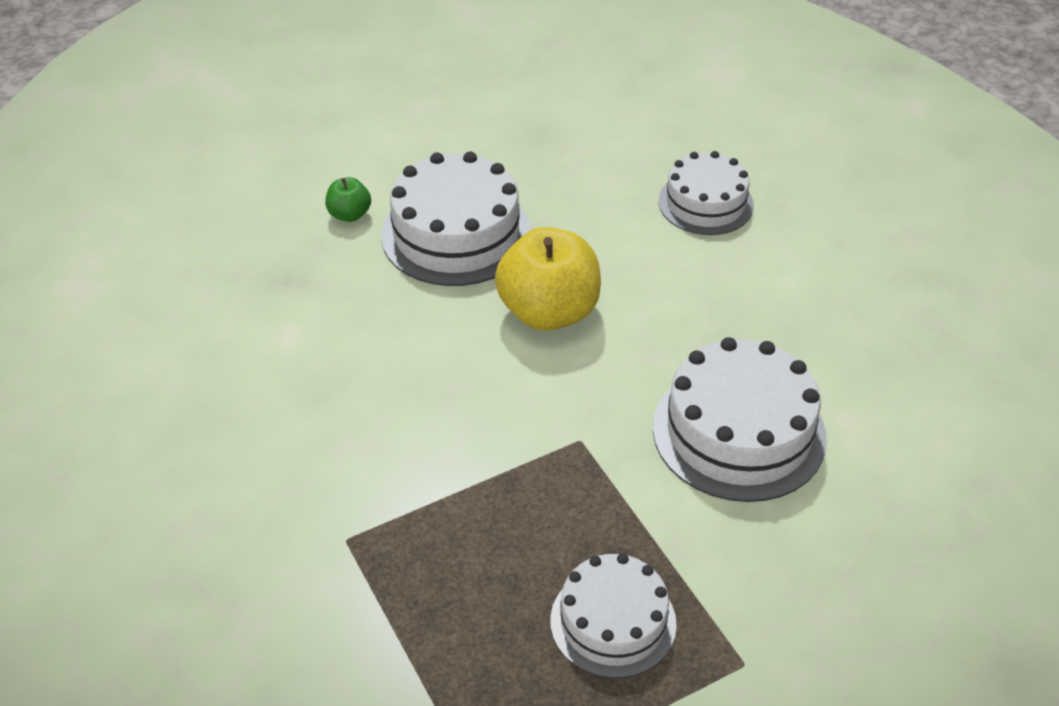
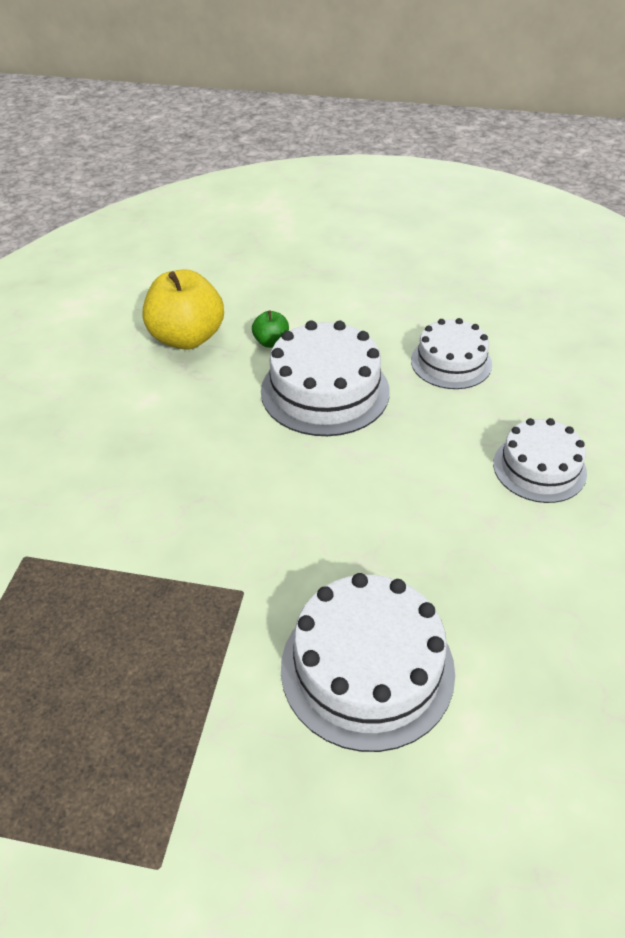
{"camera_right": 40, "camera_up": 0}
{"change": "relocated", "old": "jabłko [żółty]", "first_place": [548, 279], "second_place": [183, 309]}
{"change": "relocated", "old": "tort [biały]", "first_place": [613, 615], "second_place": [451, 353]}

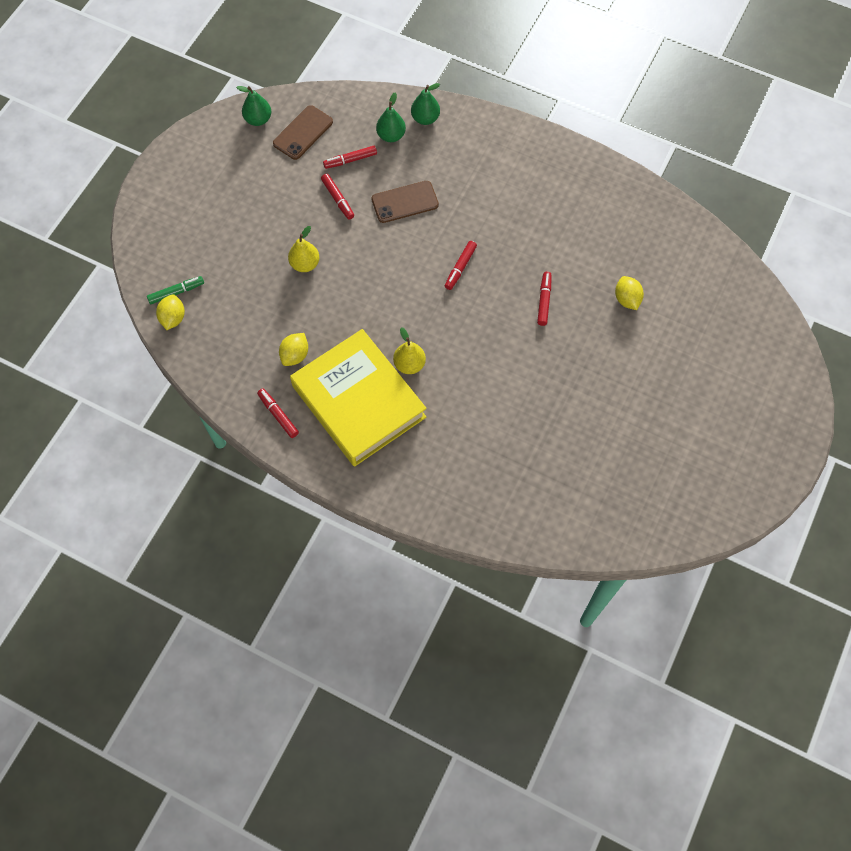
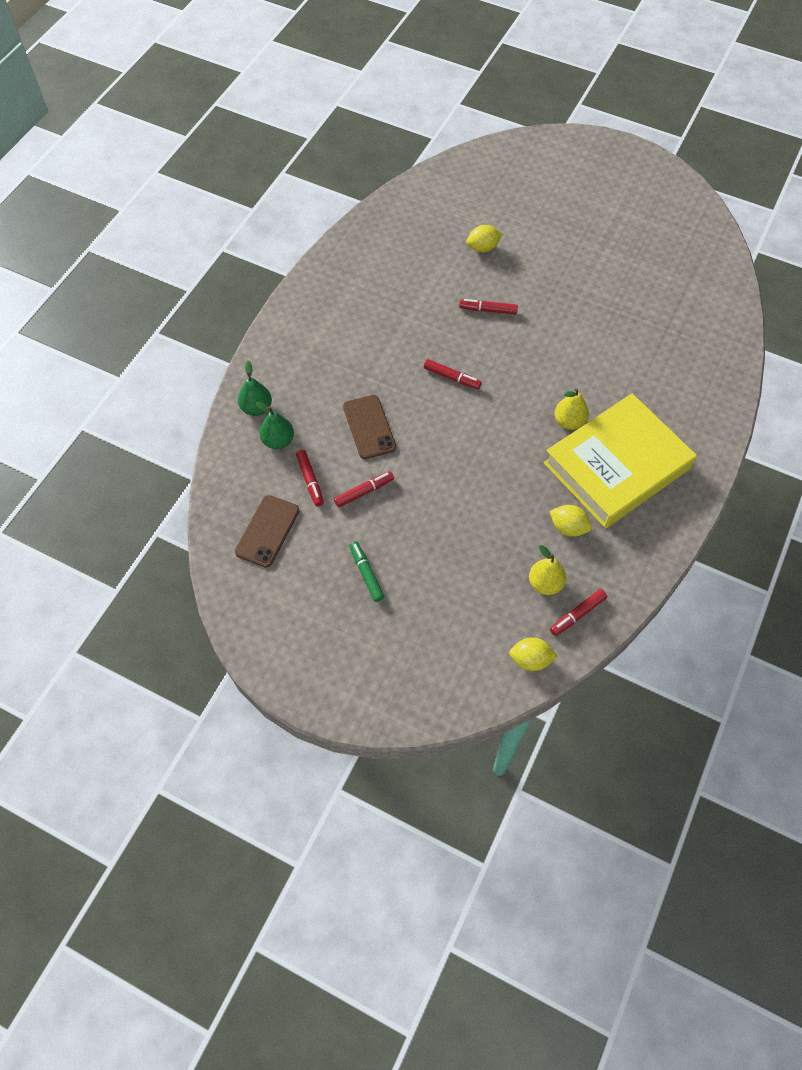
{"camera_right": -90, "camera_up": -5}
{"change": "relocated", "old": "flamaster [zielony]", "first_place": [175, 290], "second_place": [366, 571]}
{"change": "missing", "old": "gruszka [zielony]", "first_place": [253, 106]}
{"change": "relocated", "old": "flamaster [czerwony]", "first_place": [278, 413], "second_place": [578, 612]}
{"change": "spun", "old": "telefon [brązowy]", "first_place": [303, 132], "second_place": [267, 531], "degrees": 75}
{"change": "relocated", "old": "gruszka [żółty]", "first_place": [303, 249], "second_place": [547, 570]}

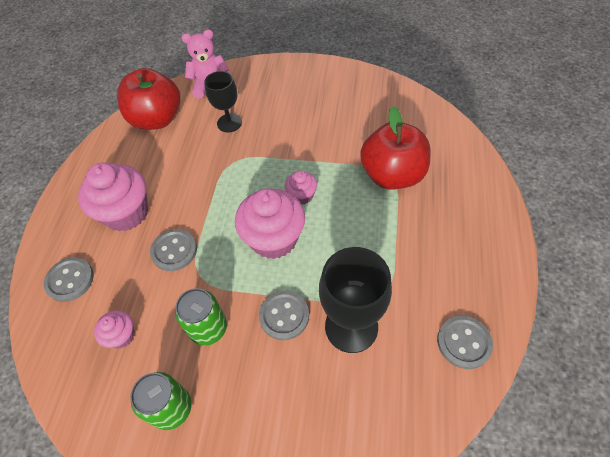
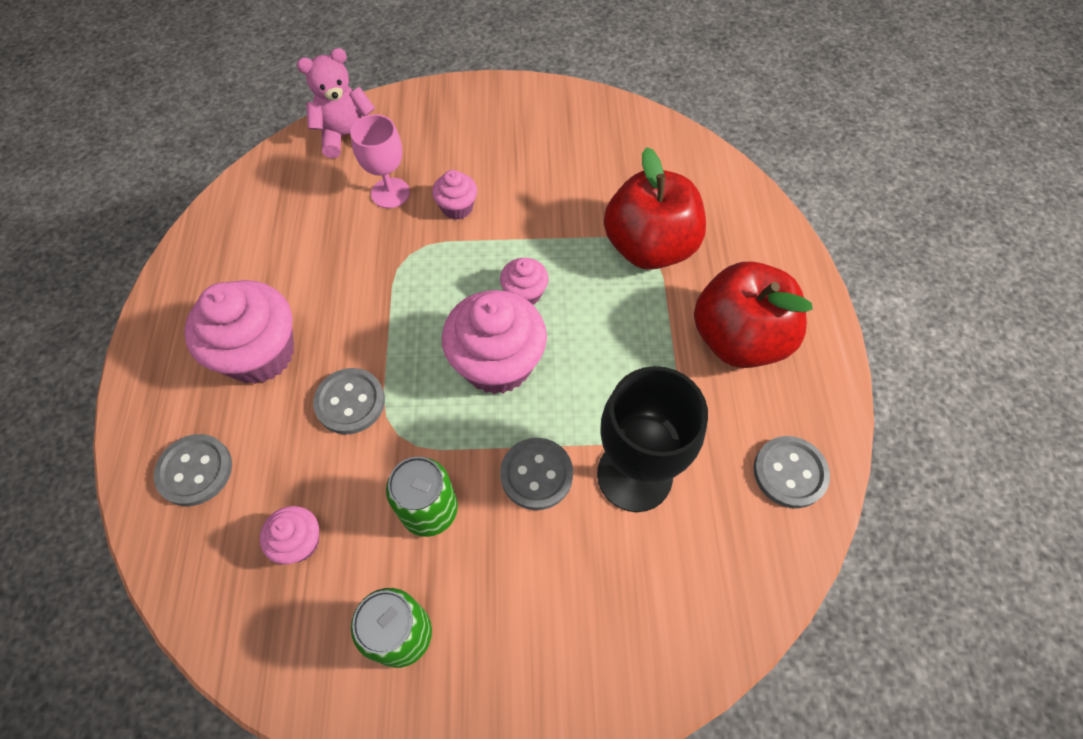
{"camera_right": -15, "camera_up": 5}
{"change": "relocated", "old": "jabłko [czerwony]", "first_place": [148, 99], "second_place": [753, 315]}
{"change": "colour", "old": "kielich [czarny]", "new": "kielich [różowy]", "first_place": [223, 102], "second_place": [380, 161]}
{"change": "appeared", "new": "muffinka [różowy]", "second_place": [454, 195]}

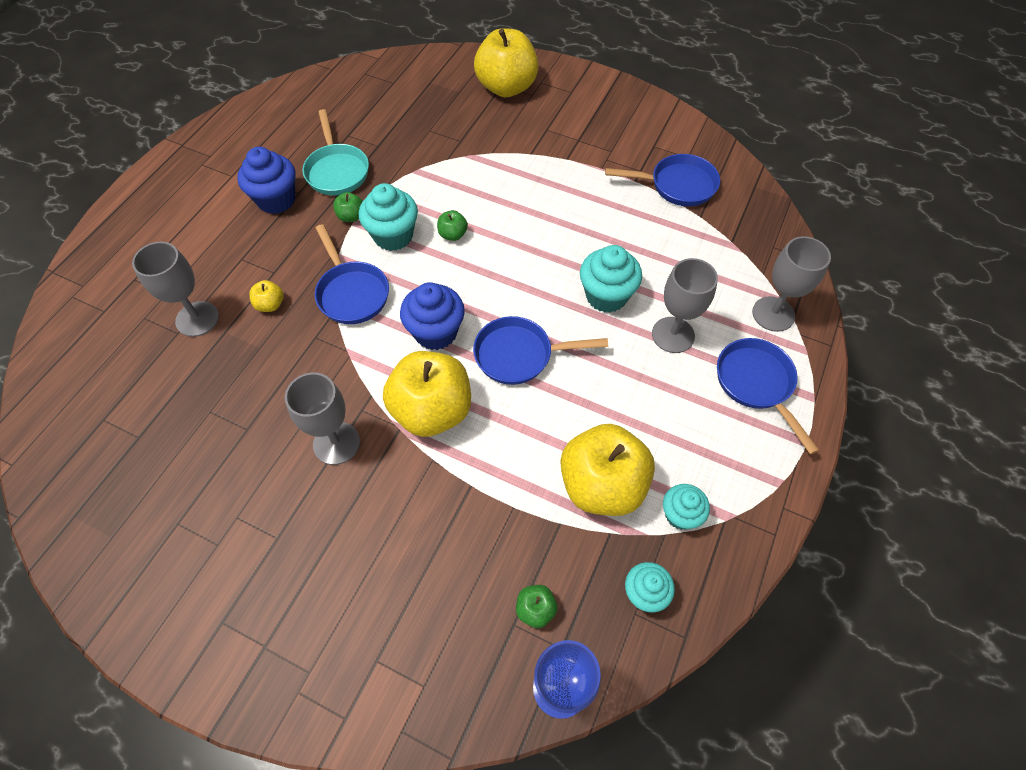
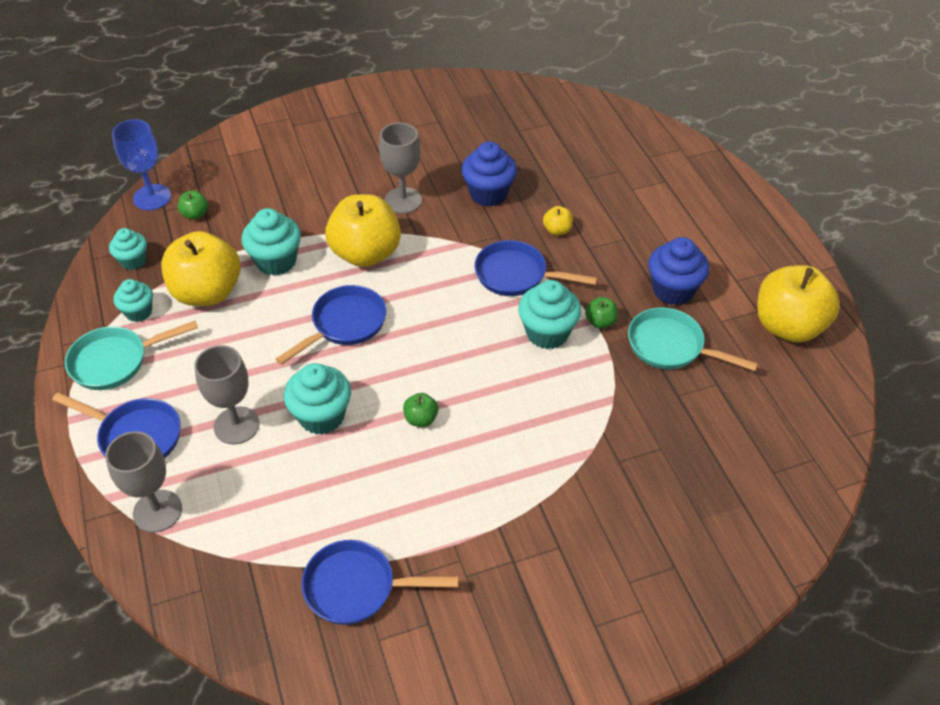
{"camera_right": 135, "camera_up": -10}
{"change": "missing", "old": "kielich [szary]", "first_place": [175, 289]}
{"change": "relocated", "old": "muffinka [niebieski]", "first_place": [432, 316], "second_place": [489, 174]}
{"change": "relocated", "old": "jabłko [zielony]", "first_place": [452, 225], "second_place": [421, 410]}
{"change": "relocated", "old": "jabłko [żółty]", "first_place": [506, 62], "second_place": [798, 303]}
{"change": "spun", "old": "patelnia [niebieski]", "first_place": [662, 180], "second_place": [380, 582], "degrees": 45}
{"change": "appeared", "new": "patelnia [turkusowy]", "second_place": [131, 355]}
{"change": "appeared", "new": "muffinka [turkusowy]", "second_place": [271, 242]}

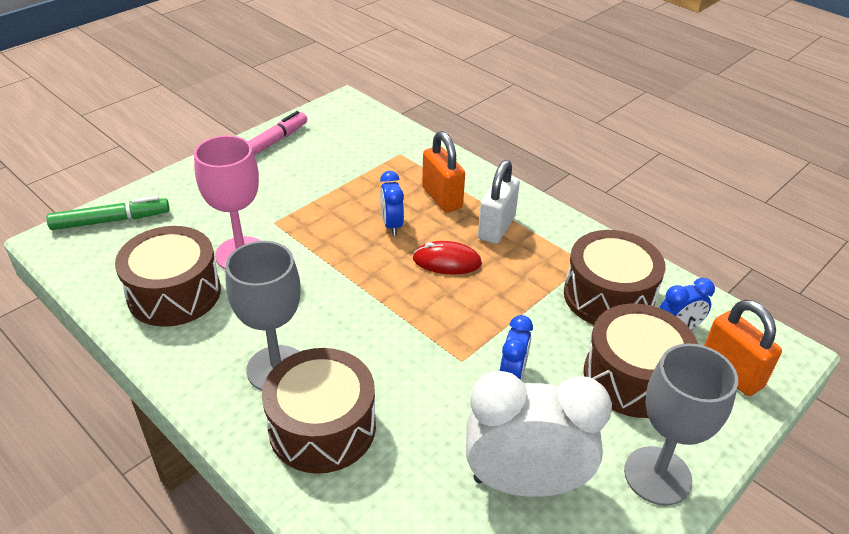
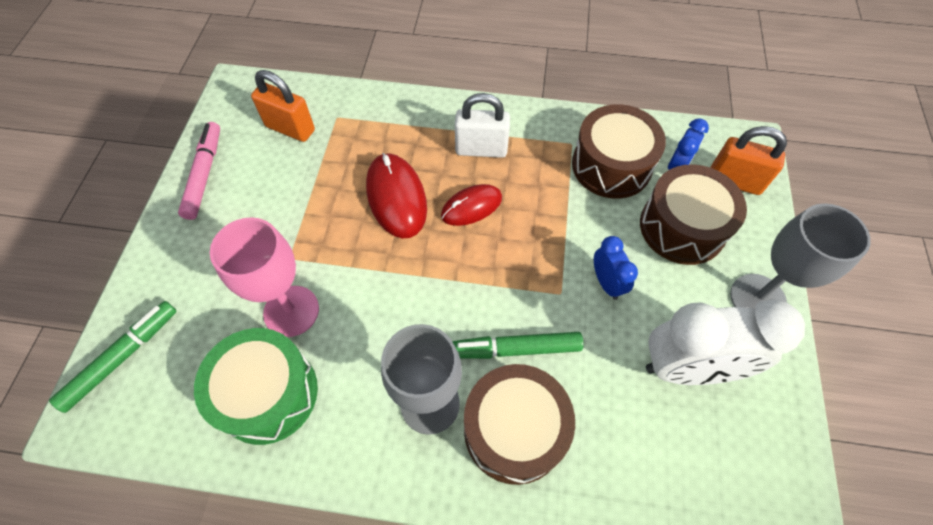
{"camera_right": -35, "camera_up": 20}
{"change": "colour", "old": "bęben [brązowy]", "new": "bęben [zielony]", "first_place": [168, 276], "second_place": [256, 386]}
{"change": "exchanged", "old": "budzik [niebieski]", "new": "myszka [czerwony]", "first_place": [392, 203], "second_place": [396, 196]}
{"change": "relocated", "old": "kłódka [pomarańczowy]", "first_place": [443, 171], "second_place": [283, 106]}
{"change": "spun", "old": "budzik [biały]", "first_place": [539, 434], "second_place": [725, 342], "degrees": -150}
{"change": "spun", "old": "kłódka [biały]", "first_place": [499, 202], "second_place": [482, 125], "degrees": -75}
{"change": "appeared", "new": "flamaster [zielony]", "second_place": [518, 345]}

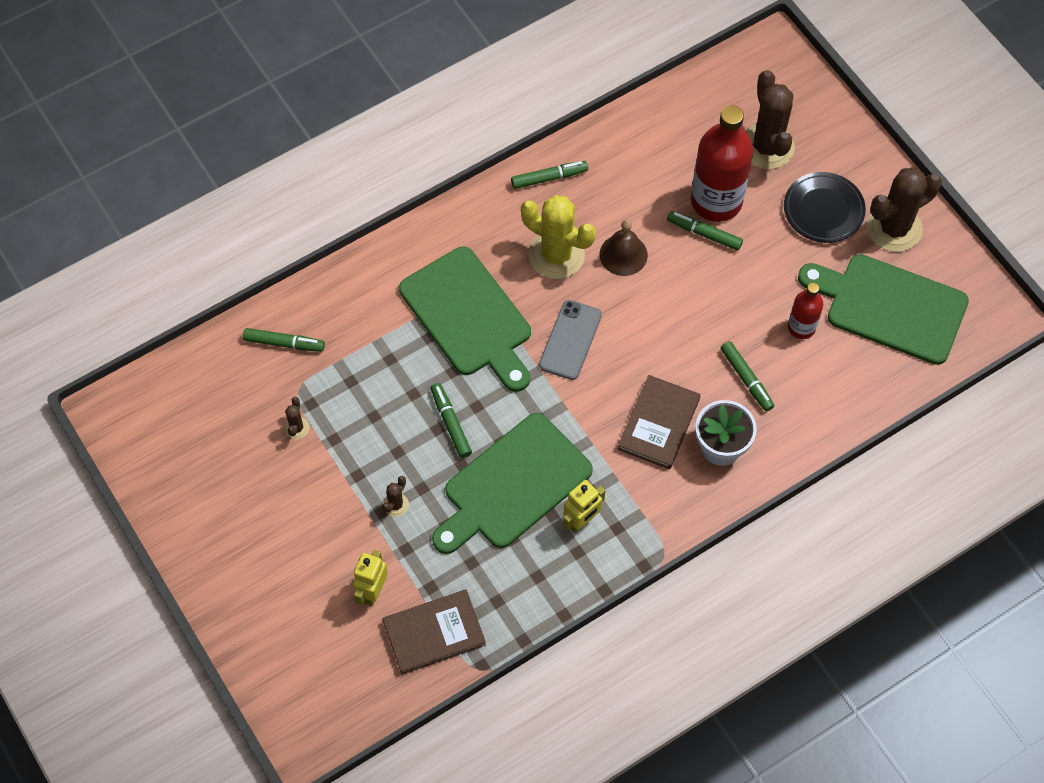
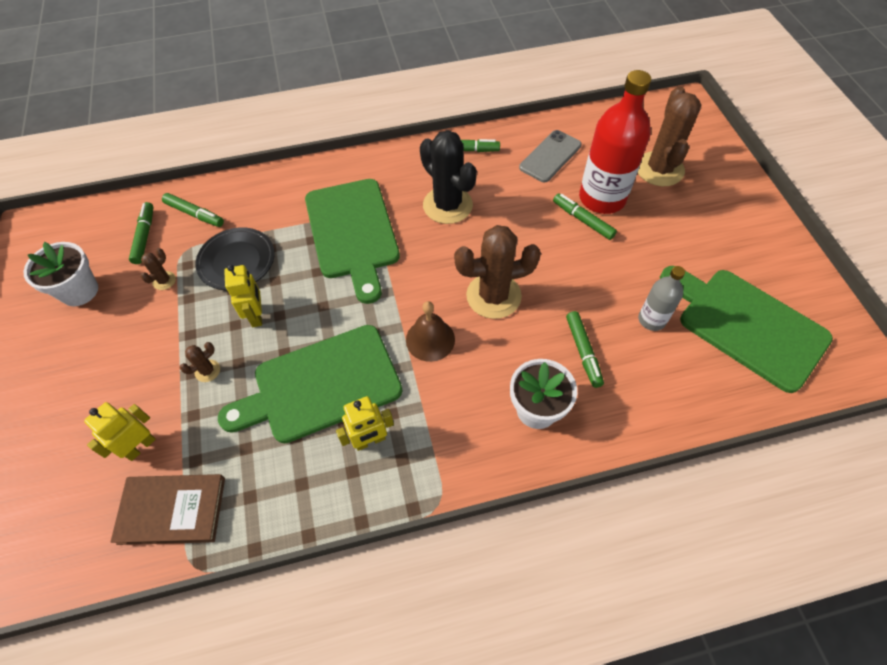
{"camera_right": 20, "camera_up": -5}
{"change": "relocated", "old": "flamaster [zielony]", "first_place": [451, 420], "second_place": [141, 233]}
{"change": "colour", "old": "kaktus [żółty]", "new": "kaktus [czarny]", "first_place": [558, 237], "second_place": [448, 177]}
{"change": "relocated", "old": "telefon [szary]", "first_place": [570, 340], "second_place": [550, 156]}
{"change": "relocated", "old": "dzwonek [brązowy]", "first_place": [624, 248], "second_place": [430, 331]}
{"change": "missing", "old": "książka [brązowy]", "first_place": [659, 422]}
{"change": "relocated", "old": "talerz [czarny]", "first_place": [825, 207], "second_place": [234, 258]}
{"change": "colour", "old": "butelka [czerwony]", "new": "butelka [szary]", "first_place": [805, 311], "second_place": [661, 298]}
{"change": "relocated", "old": "kaktus [brązowy]", "first_place": [904, 209], "second_place": [497, 272]}
{"change": "appeared", "new": "doniczka [biały]", "second_place": [61, 274]}
{"change": "appeared", "new": "robot [żółty]", "second_place": [243, 296]}

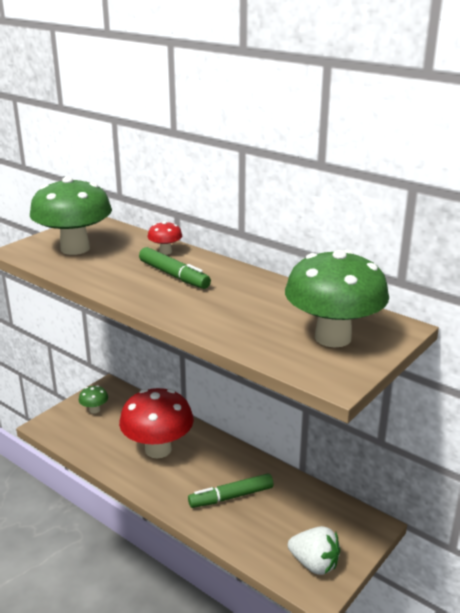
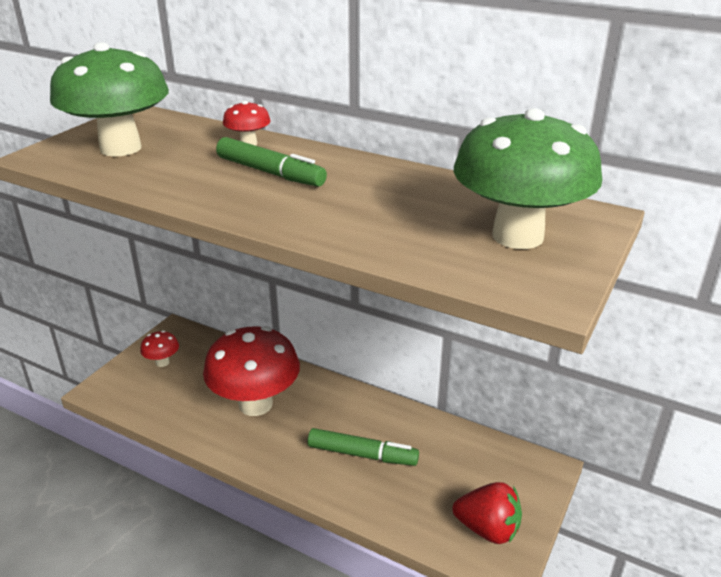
{"camera_right": -10, "camera_up": 5}
{"change": "colour", "old": "grzyb [zielony]", "new": "grzyb [czerwony]", "first_place": [93, 399], "second_place": [159, 349]}
{"change": "spun", "old": "flamaster [zielony]", "first_place": [230, 490], "second_place": [363, 447], "degrees": -135}
{"change": "colour", "old": "truskawka [biały]", "new": "truskawka [czerwony]", "first_place": [314, 550], "second_place": [487, 513]}

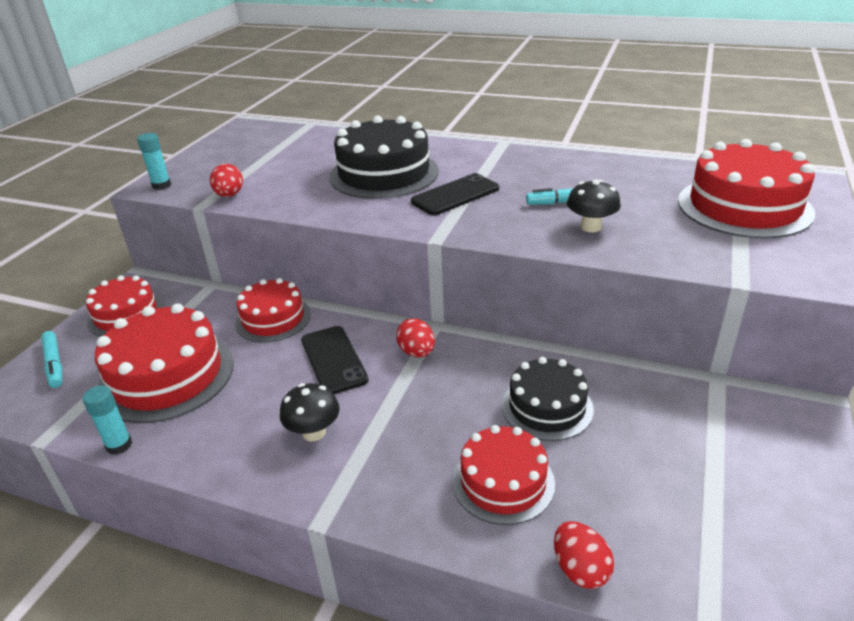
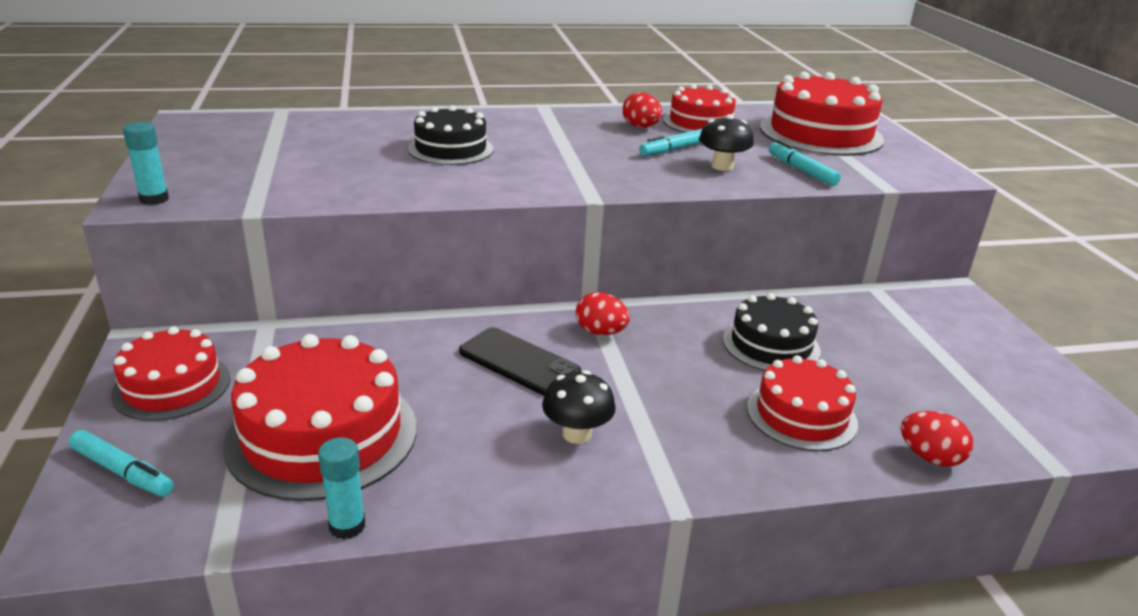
{"camera_right": -35, "camera_up": -5}
{"change": "relocated", "old": "jajko [czerwony]", "first_place": [226, 180], "second_place": [642, 110]}
{"change": "relocated", "old": "tort [czerwony]", "first_place": [273, 310], "second_place": [699, 108]}
{"change": "size", "old": "tort [czarny]", "first_place": [384, 157], "second_place": [450, 135], "factor": 0.63}
{"change": "missing", "old": "telefon [czarny]", "first_place": [455, 194]}
{"change": "appeared", "new": "flamaster [turkusowy]", "second_place": [805, 163]}

